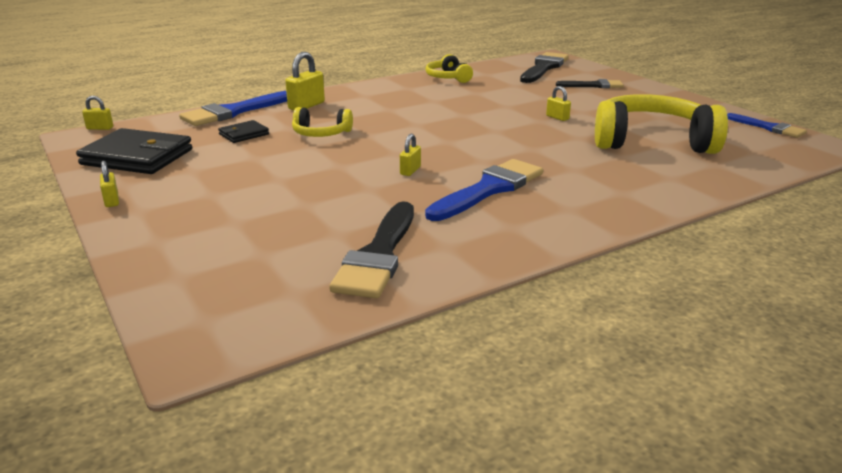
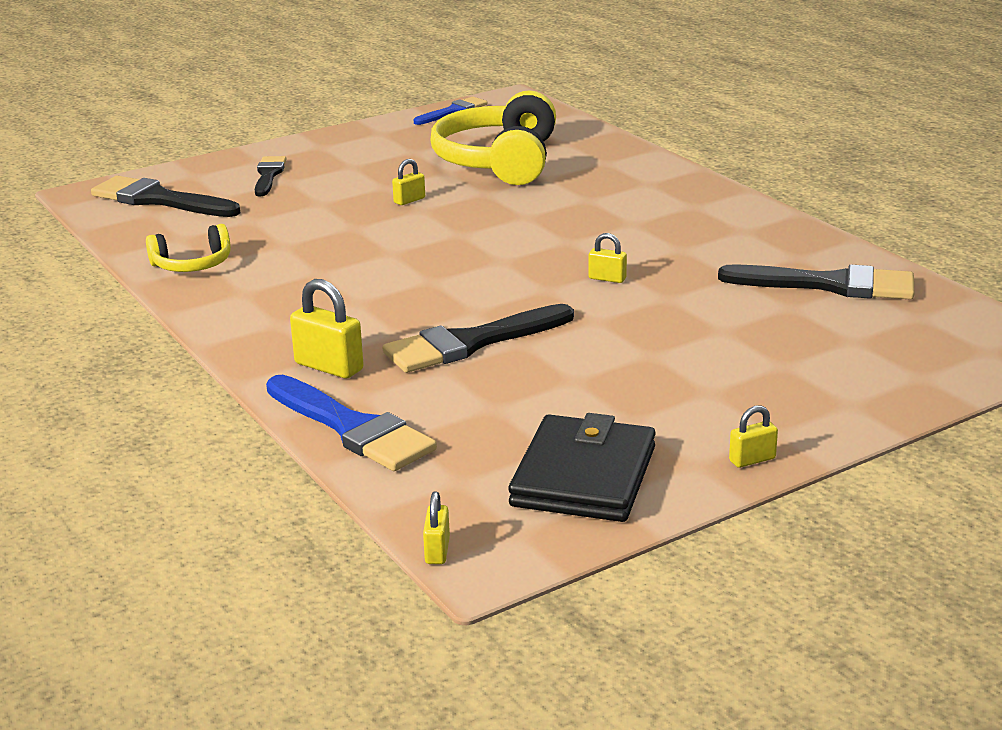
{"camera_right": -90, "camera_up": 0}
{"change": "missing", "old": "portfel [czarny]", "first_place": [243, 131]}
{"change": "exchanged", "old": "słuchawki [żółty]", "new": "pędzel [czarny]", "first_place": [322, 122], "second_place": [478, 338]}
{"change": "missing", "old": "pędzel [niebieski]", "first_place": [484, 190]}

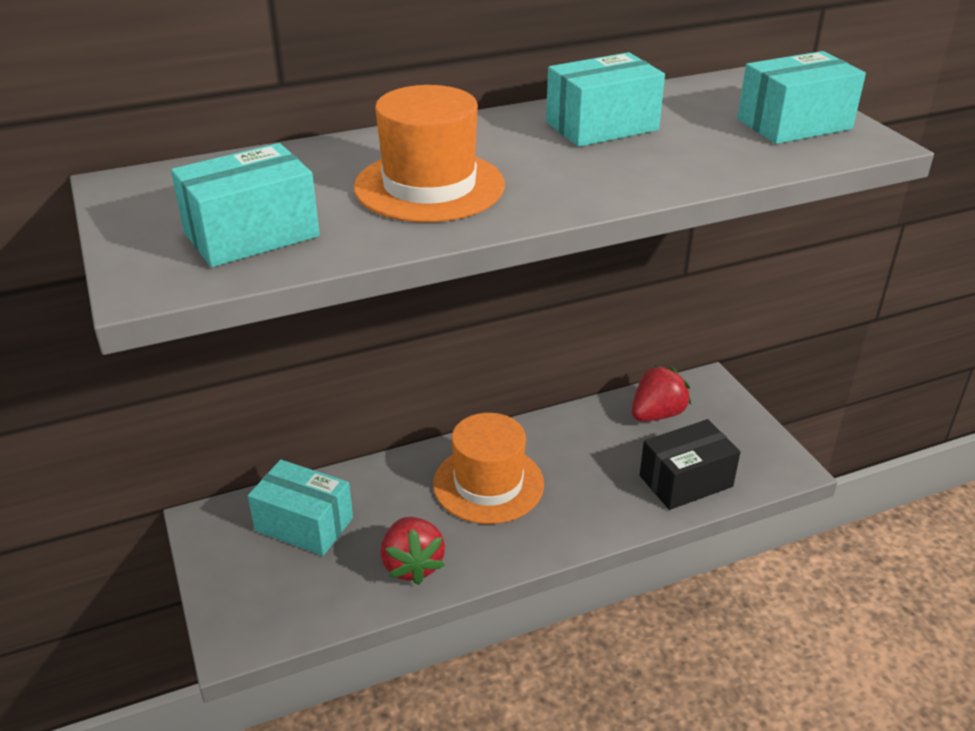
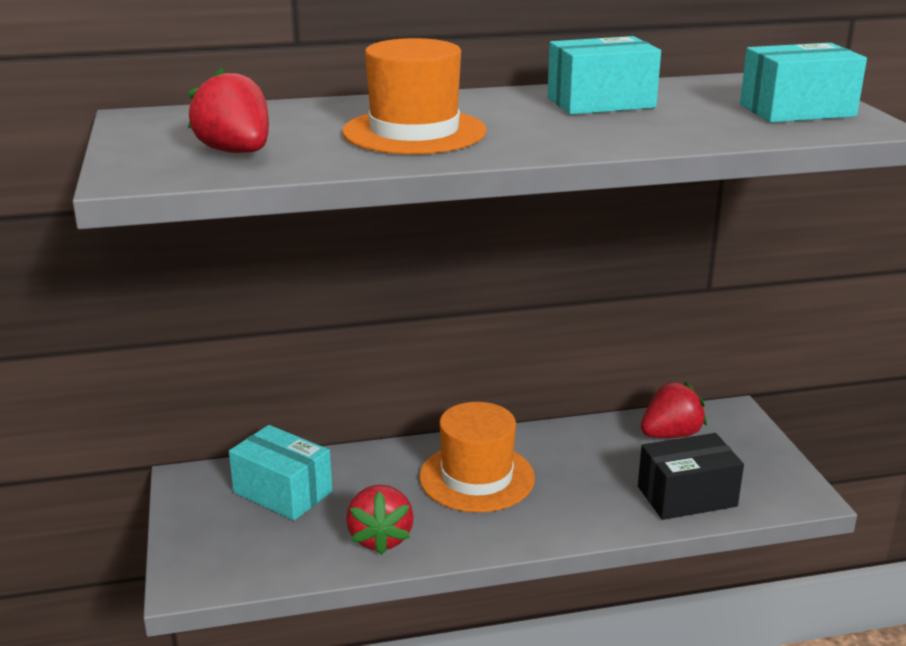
{"camera_right": 10, "camera_up": -10}
{"change": "exchanged", "old": "pudełko [turkusowy]", "new": "truskawka [czerwony]", "first_place": [245, 205], "second_place": [228, 110]}

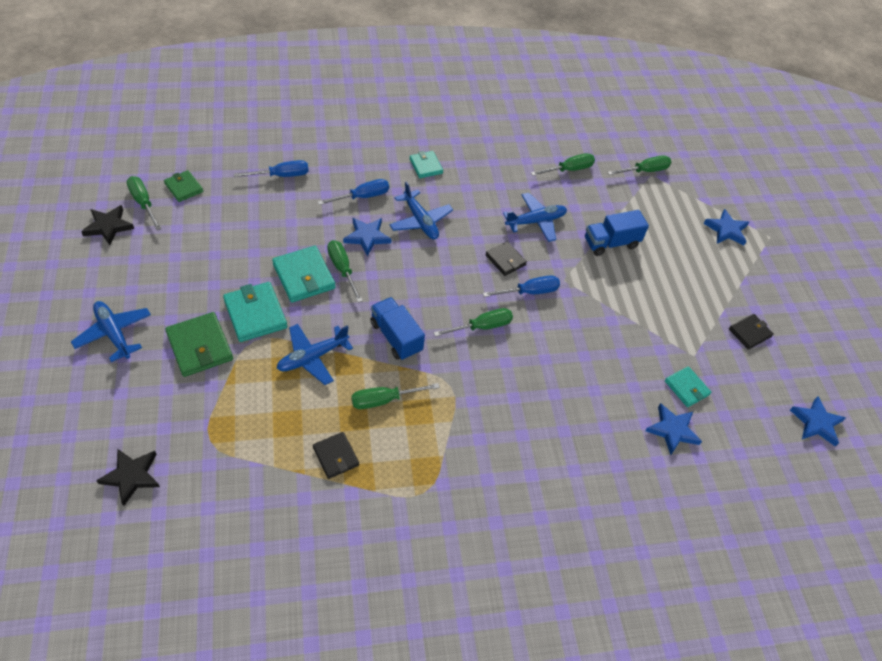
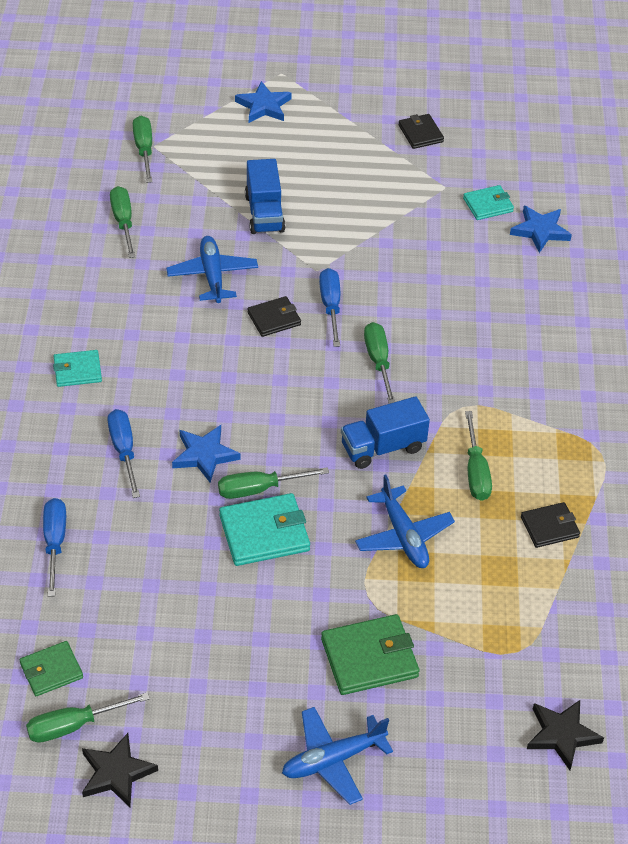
{"camera_right": -75, "camera_up": -5}
{"change": "missing", "old": "portfel [turkusowy]", "first_place": [255, 312]}
{"change": "missing", "old": "samolot [niebieski]", "first_place": [421, 210]}
{"change": "missing", "old": "gwiazda [niebieski]", "first_place": [818, 421]}

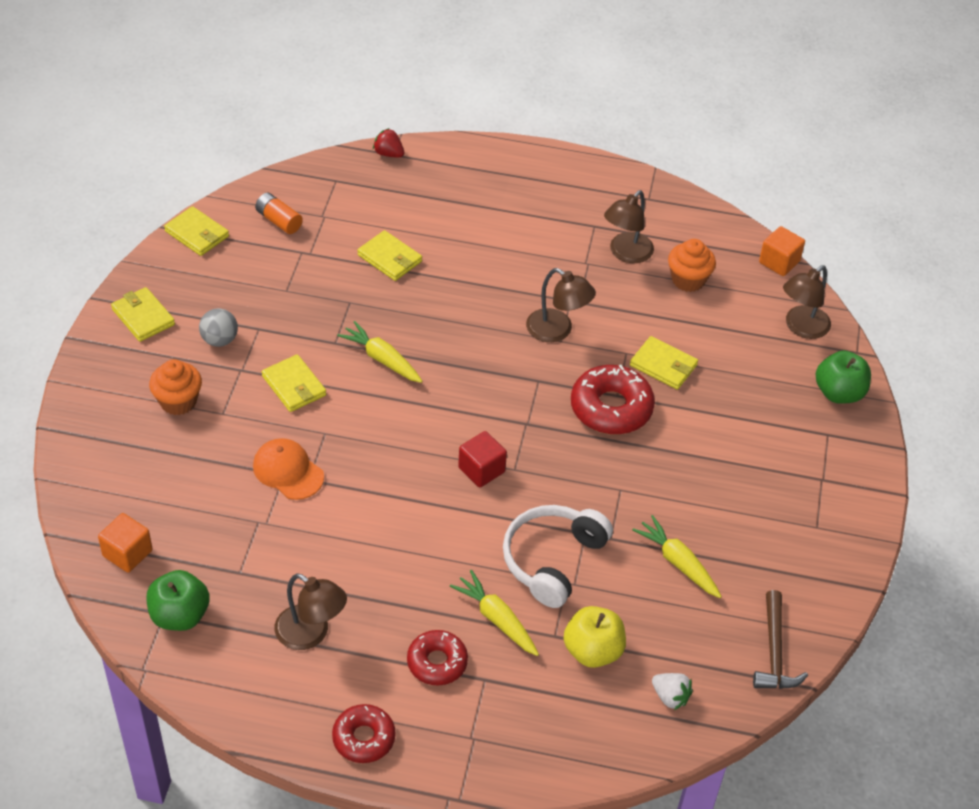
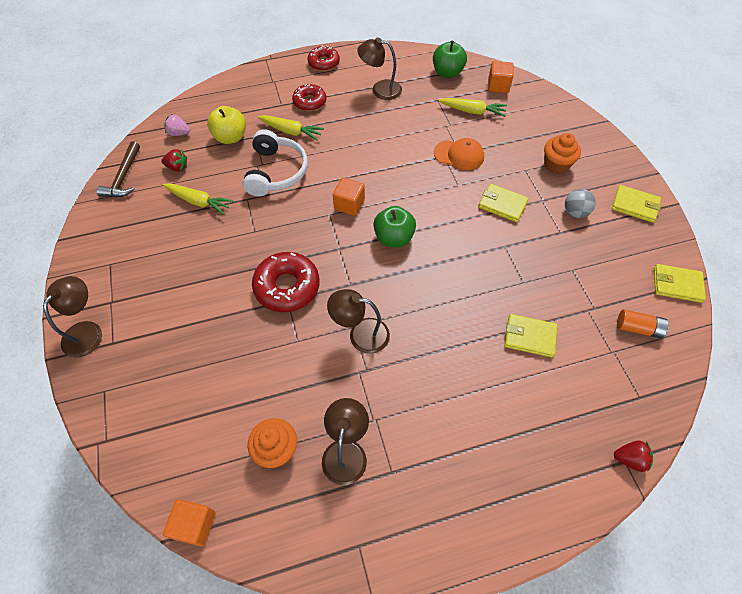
{"camera_right": 155, "camera_up": 10}
{"change": "relocated", "old": "marchewka [żółty]", "first_place": [380, 352], "second_place": [472, 107]}
{"change": "colour", "old": "sześcian [czerwony]", "new": "sześcian [pomarańczowy]", "first_place": [482, 459], "second_place": [349, 196]}
{"change": "missing", "old": "portfel [żółty]", "first_place": [664, 363]}
{"change": "colour", "old": "truskawka [biały]", "new": "truskawka [różowy]", "first_place": [672, 691], "second_place": [177, 125]}
{"change": "spun", "old": "młotek [brązowy]", "first_place": [780, 639], "second_place": [118, 169], "degrees": -150}
{"change": "relocated", "old": "lampka [brązowy]", "first_place": [807, 302], "second_place": [72, 317]}
{"change": "relocated", "old": "jabłko [zielony]", "first_place": [843, 377], "second_place": [394, 226]}
{"change": "appeared", "new": "truskawka [czerwony]", "second_place": [174, 160]}

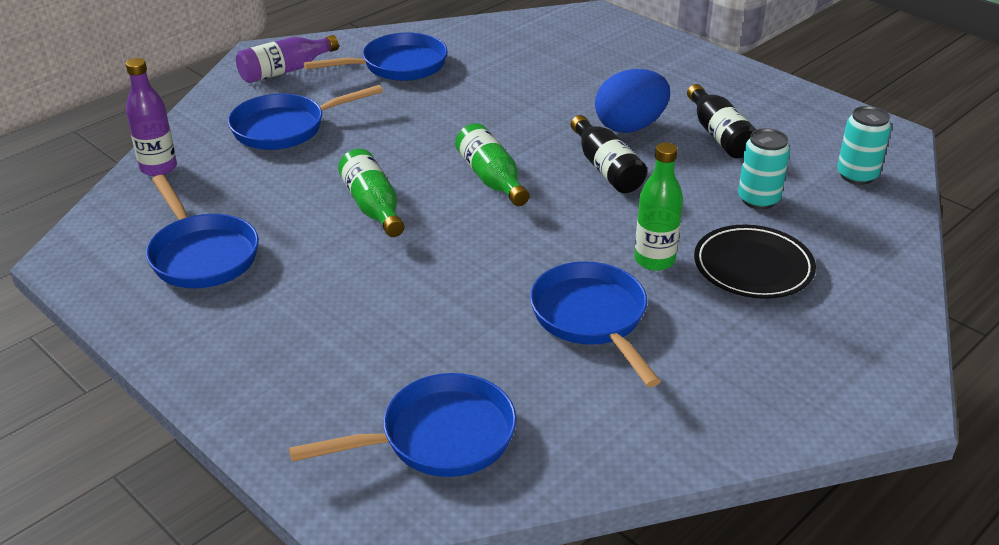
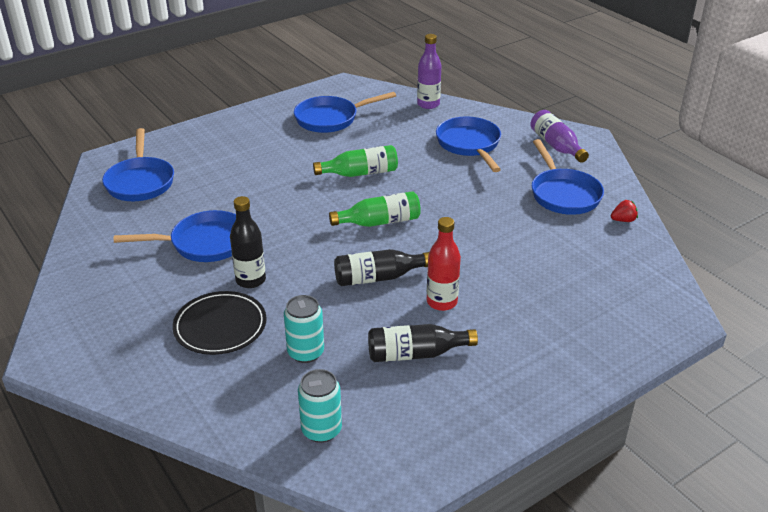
{"camera_right": 100, "camera_up": 0}
{"change": "exchanged", "old": "jajko [niebieski]", "new": "butelka [czerwony]", "first_place": [632, 101], "second_place": [444, 264]}
{"change": "colour", "old": "butelka [zielony]", "new": "butelka [czarny]", "first_place": [658, 206], "second_place": [248, 242]}
{"change": "appeared", "new": "truskawka [czerwony]", "second_place": [624, 211]}

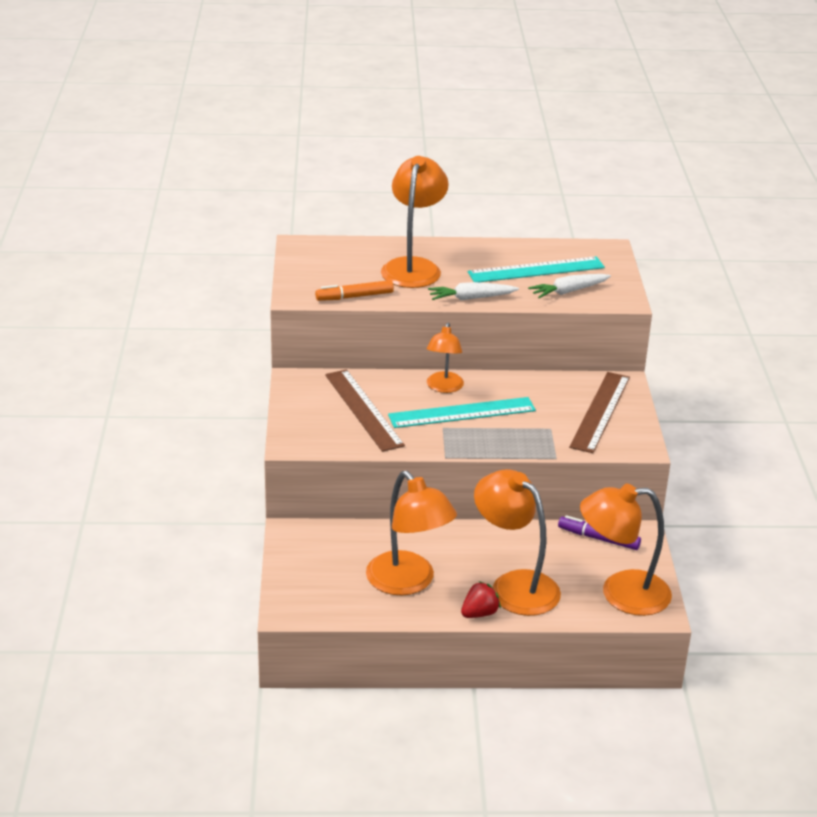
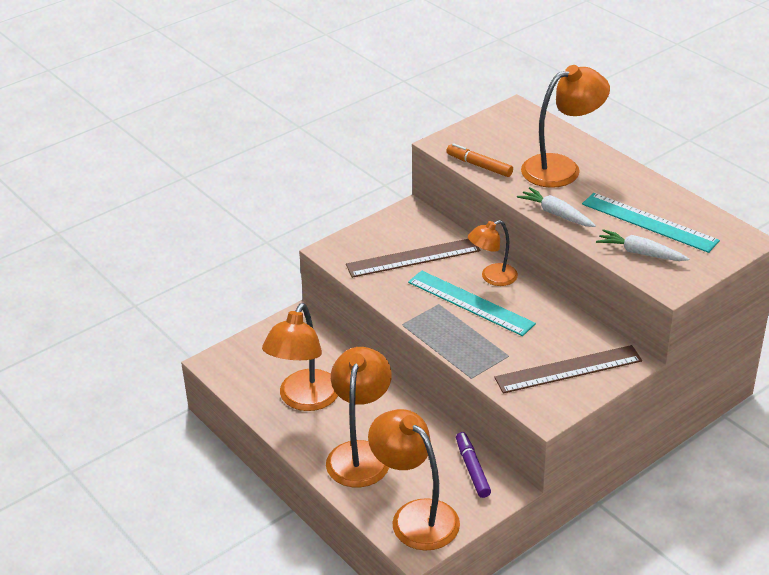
{"camera_right": 55, "camera_up": 5}
{"change": "spun", "old": "linijka [brązowy]", "first_place": [365, 410], "second_place": [413, 258], "degrees": 45}
{"change": "missing", "old": "truskawka [czerwony]", "first_place": [481, 599]}

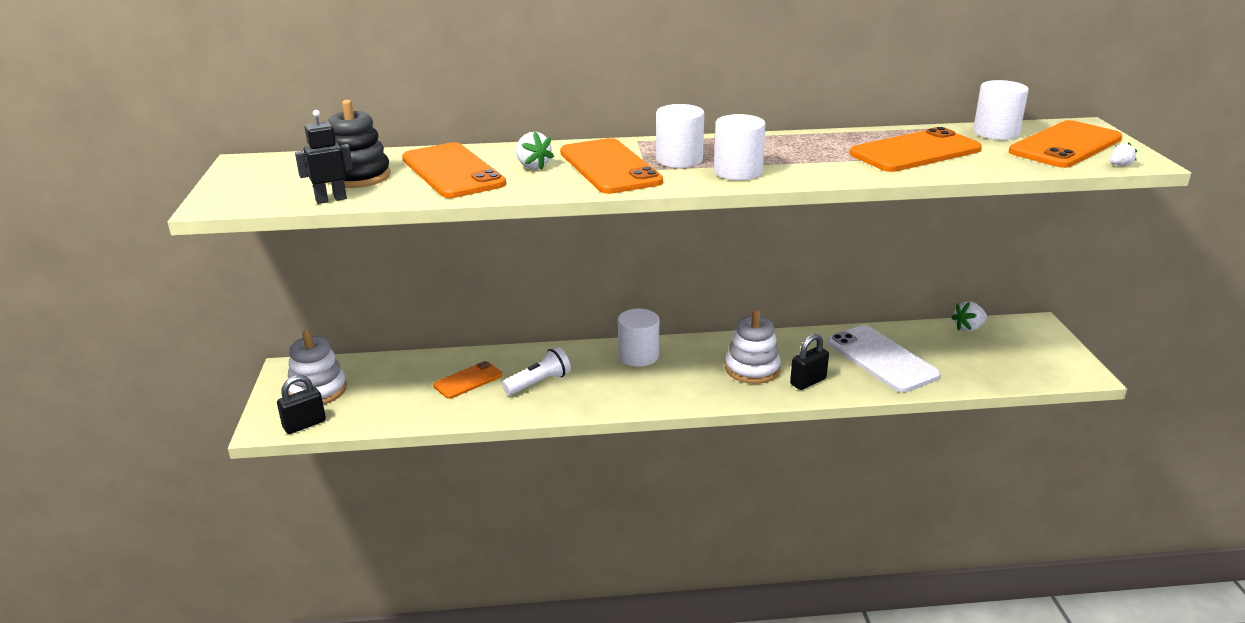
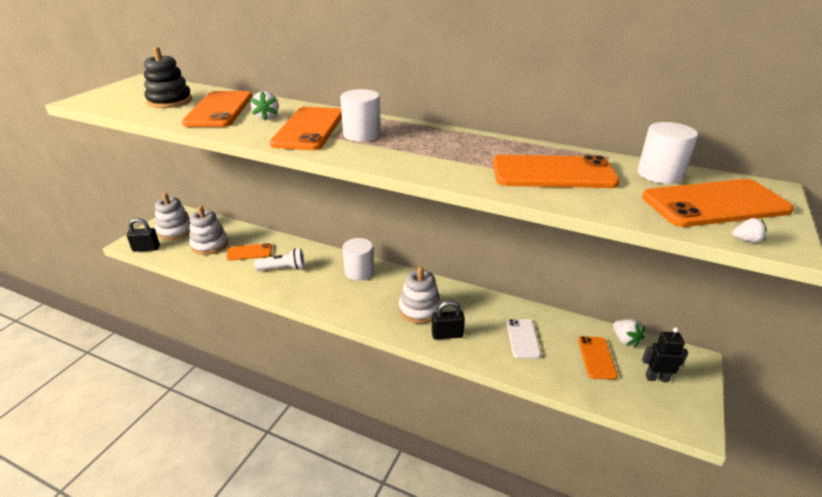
{"camera_right": 30, "camera_up": 5}
{"change": "relocated", "old": "robot [czarny]", "first_place": [324, 157], "second_place": [665, 354]}
{"change": "missing", "old": "walec [biały]", "first_place": [740, 147]}
{"change": "size", "old": "telefon [biały]", "first_place": [884, 358], "second_place": [524, 339], "factor": 0.57}
{"change": "spun", "old": "truskawka [biały]", "first_place": [969, 316], "second_place": [629, 333], "degrees": -120}
{"change": "appeared", "new": "zabawka nakładanka [biały]", "second_place": [208, 230]}
{"change": "appeared", "new": "telefon [pomarańczowy]", "second_place": [598, 358]}

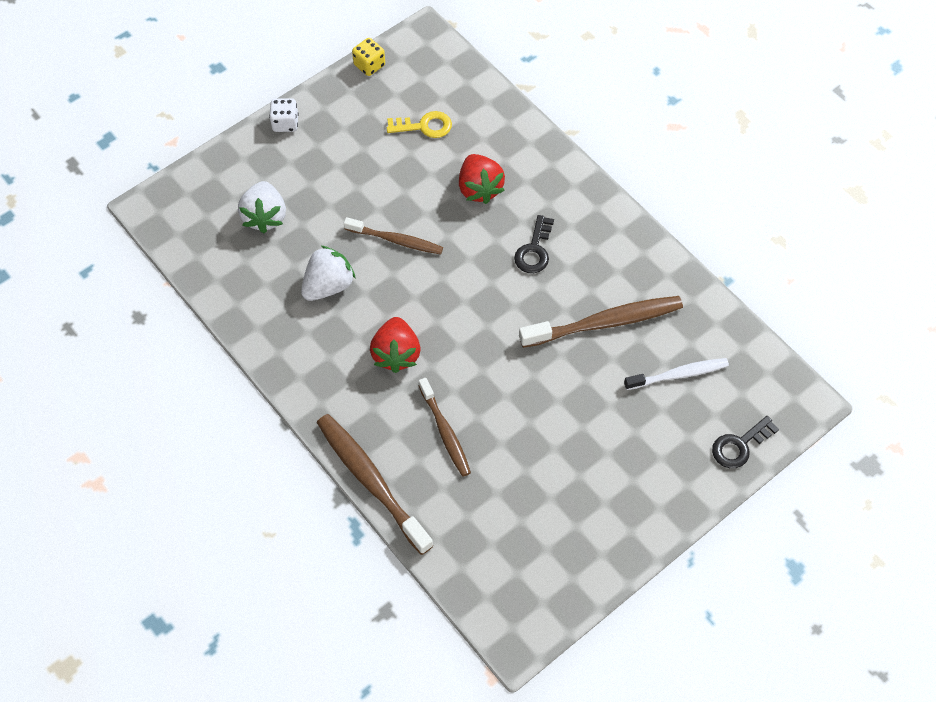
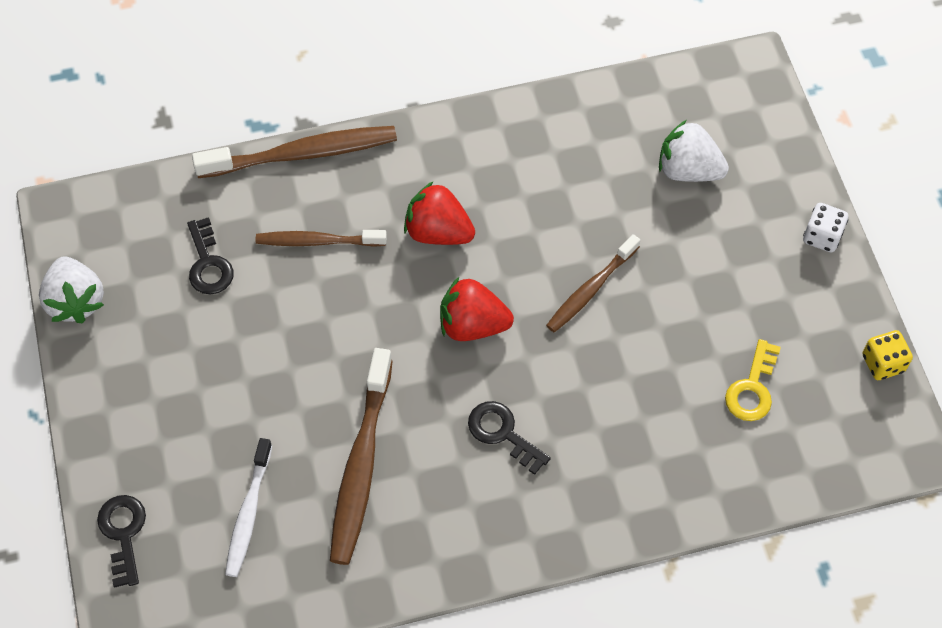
{"camera_right": 115, "camera_up": 0}
{"change": "relocated", "old": "truskawka [biały]", "first_place": [328, 273], "second_place": [71, 289]}
{"change": "relocated", "old": "truskawka [czerwony]", "first_place": [482, 179], "second_place": [477, 309]}
{"change": "appeared", "new": "klucz [czarny]", "second_place": [210, 255]}

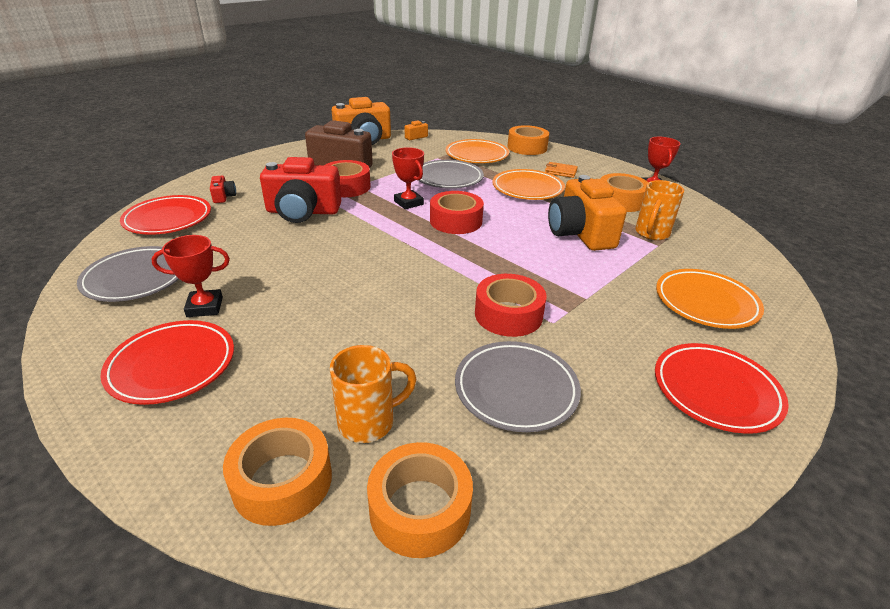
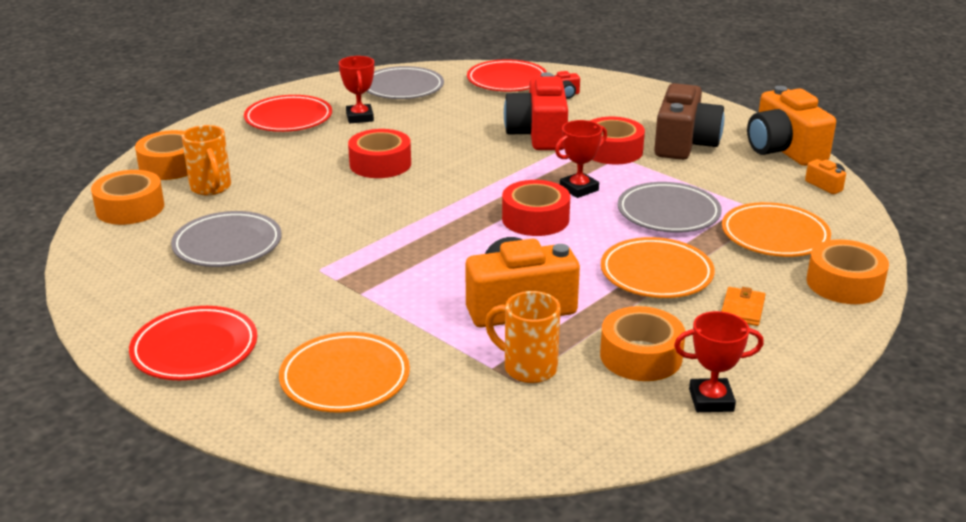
{"camera_right": 90, "camera_up": -5}
{"change": "relocated", "old": "taśma klejąca [czerwony]", "first_place": [511, 305], "second_place": [379, 153]}

